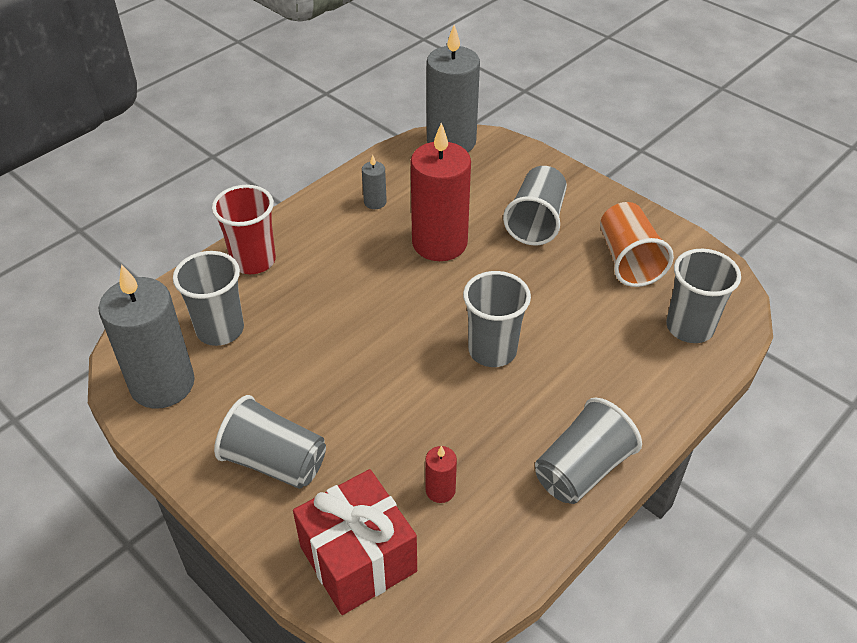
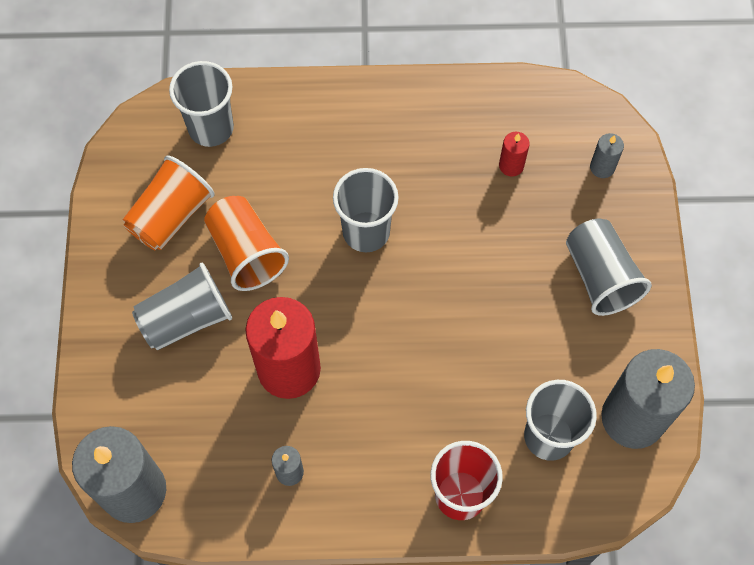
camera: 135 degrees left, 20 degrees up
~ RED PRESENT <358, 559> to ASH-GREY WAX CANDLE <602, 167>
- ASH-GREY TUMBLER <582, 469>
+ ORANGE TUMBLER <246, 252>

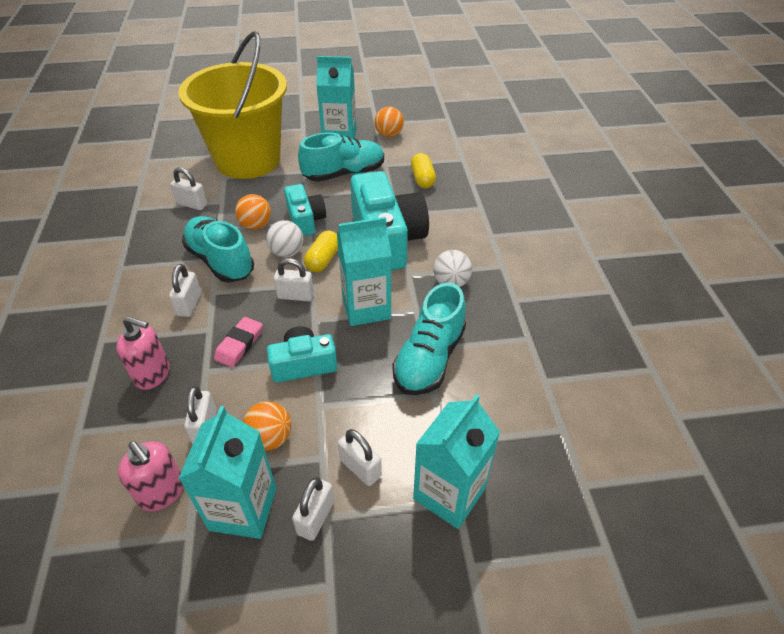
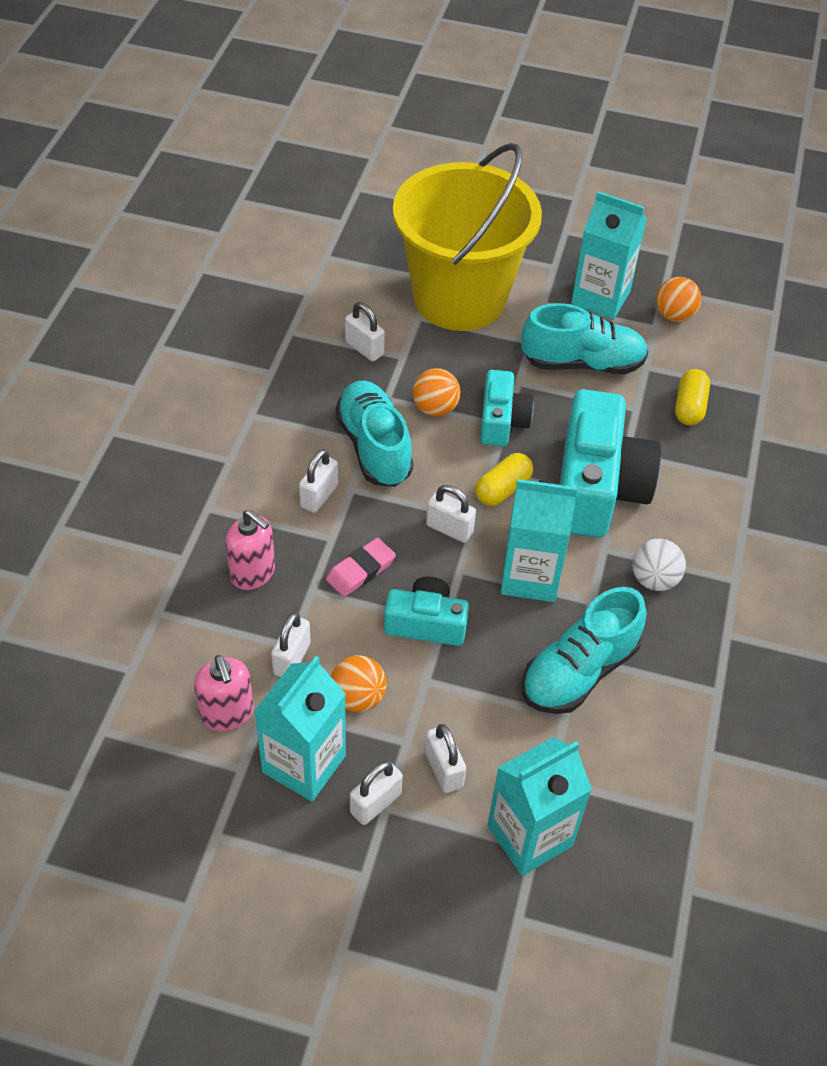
camera: 20 degrees right, 5 degrees up
- SNOW-WHITE PLAY BALL <287, 252>

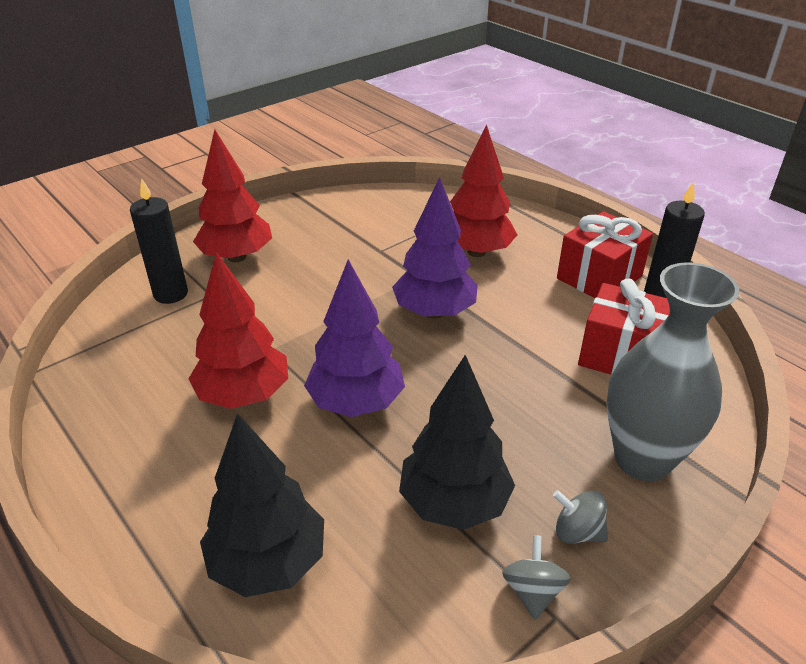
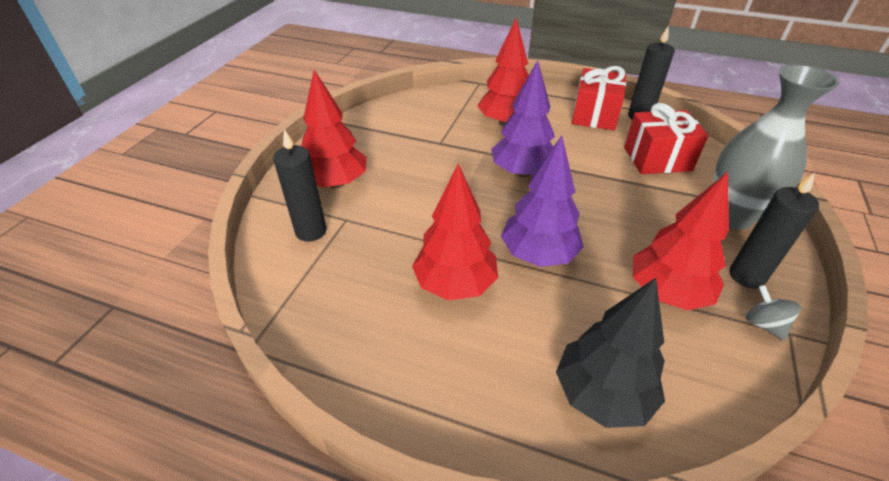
camera: 30 degrees left, 5 degrees up
~ EBONY TREE <454, 503> to RED TREE <667, 292>
~ ASH-GREY WHIRLIGIG <577, 532> to EBONY WAX CANDLE <746, 276>

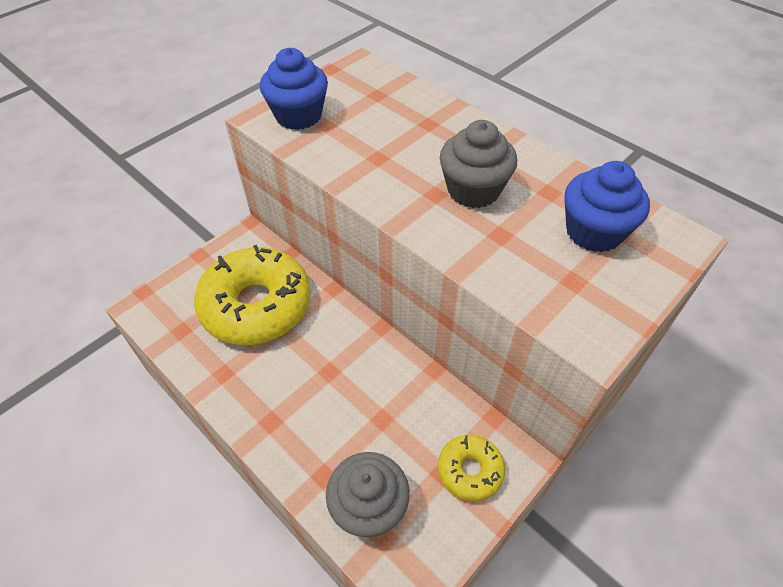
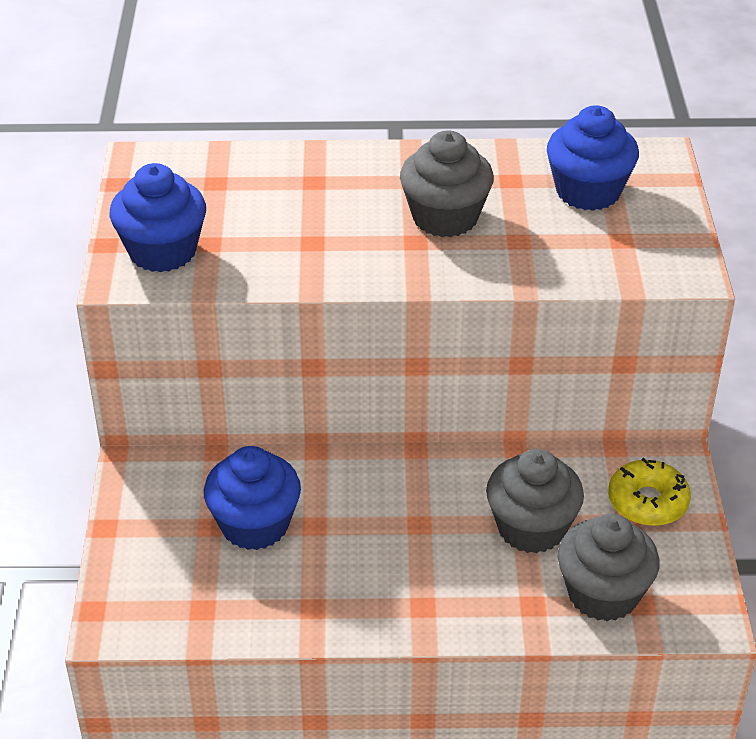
camera: 45 degrees left, 10 degrees down
~ BRIGHT YELLOW GLAZED DONUT <256, 305> to ROYAL BLUE CUPCAKE <255, 525>
+ ASH-GREY CUPCAKE <531, 528>

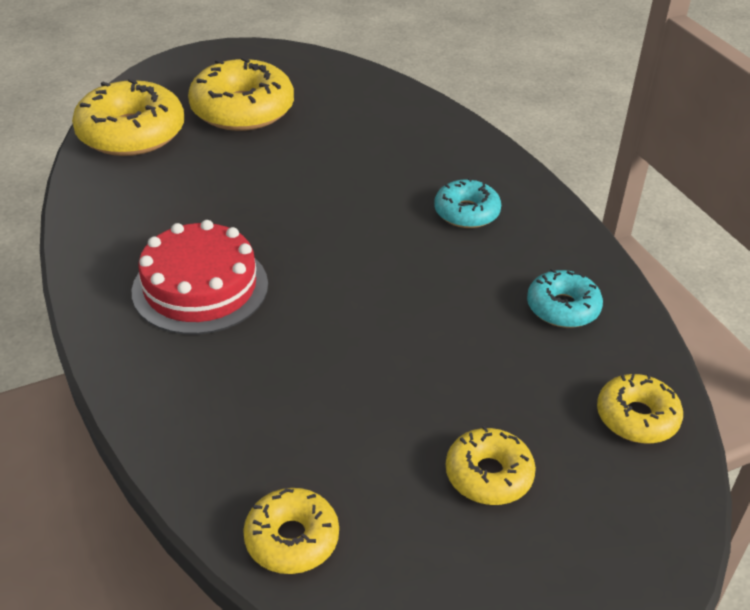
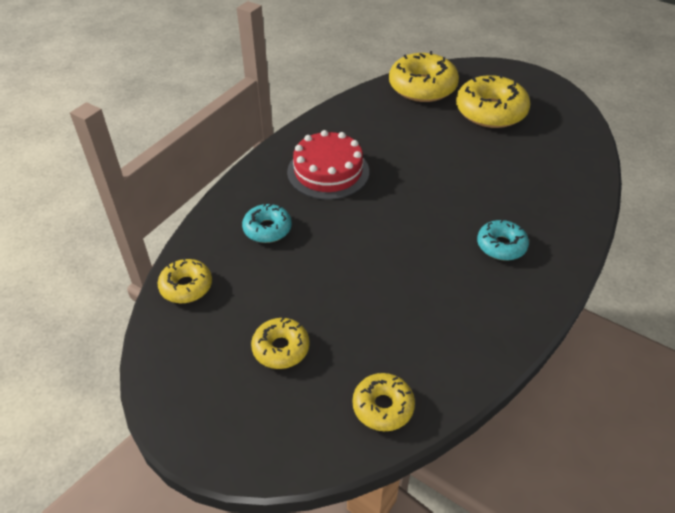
camera: 60 degrees right, 5 degrees up
~ TURQUOISE GLAZED DONUT <562, 308> to <267, 229>

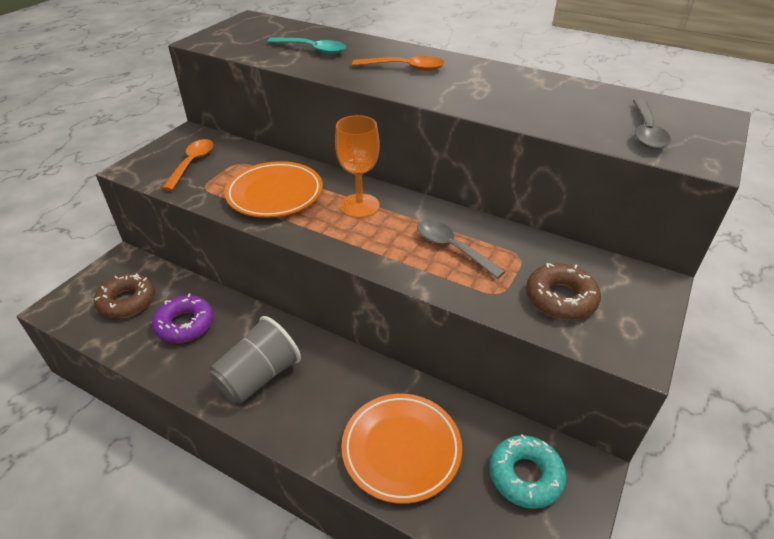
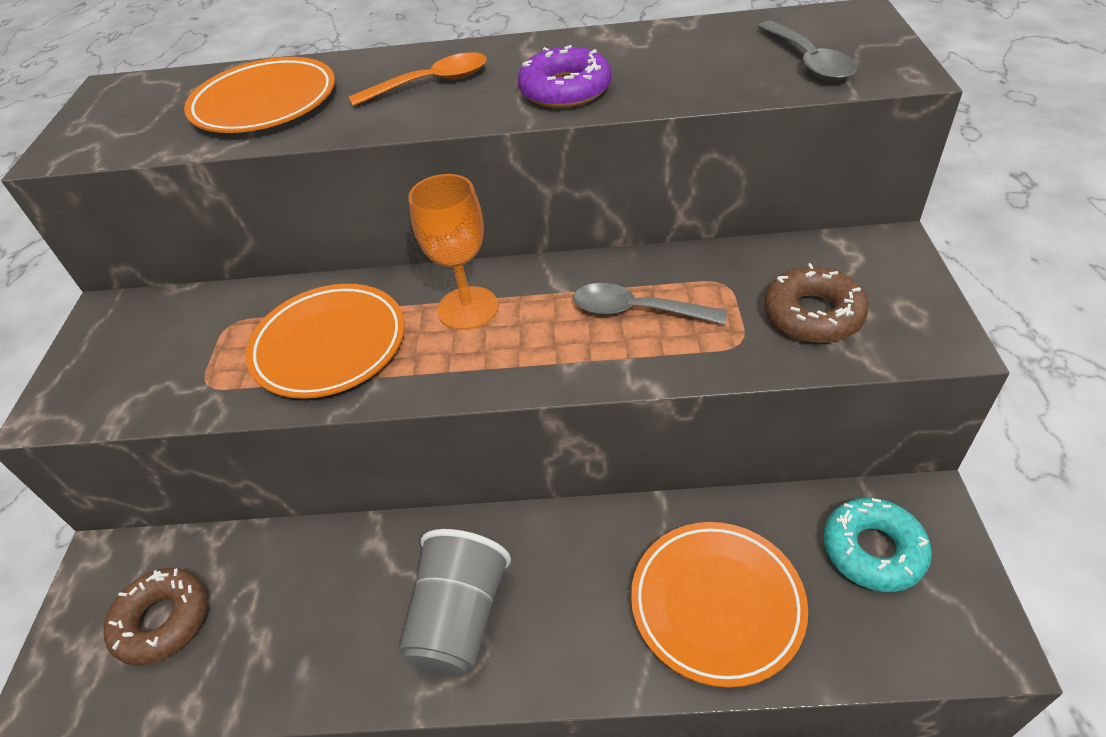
camera: 25 degrees left, 5 degrees up
~ PURPLE GLAZED DONUT <185, 324> to <565, 90>
- ORANGE TEASPOON <192, 163>
~ TURQUOISE TEASPOON <312, 50> to ORANGE PLATE <265, 103>

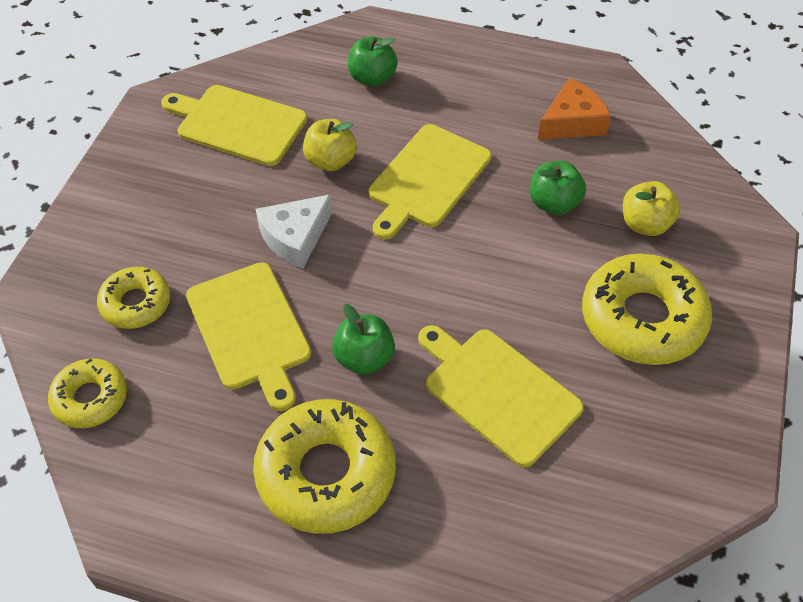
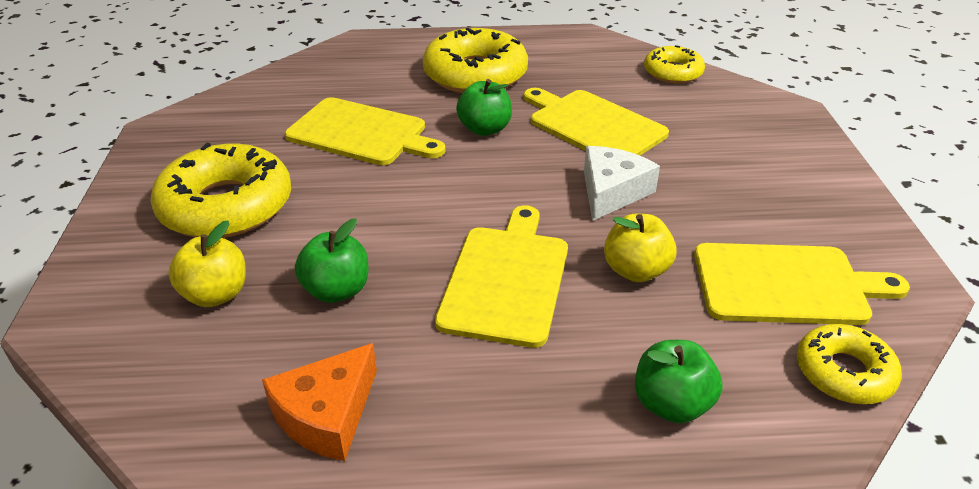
camera: 160 degrees right, 15 degrees down
~ BRIGHT YELLOW GLAZED DONUT <136, 303> to <844, 373>

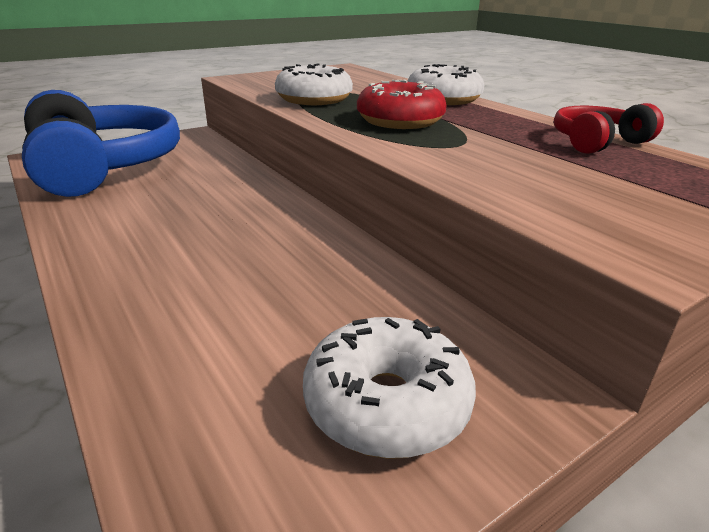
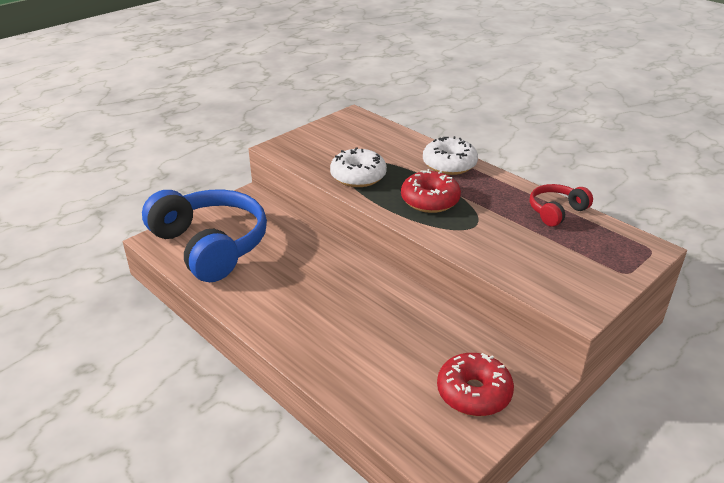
camera: 10 degrees left, 5 degrees up
~ SNOW-WHITE GLAZED DONUT <386, 403> to RED GLAZED DONUT <473, 393>

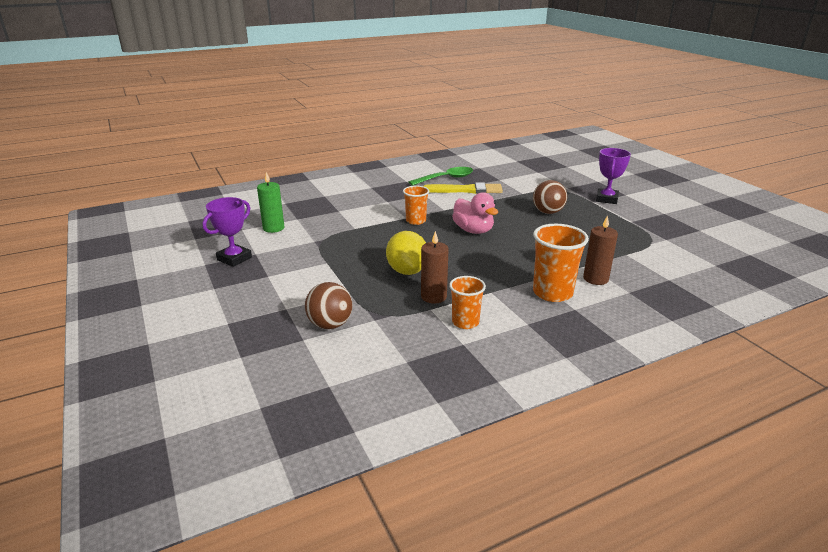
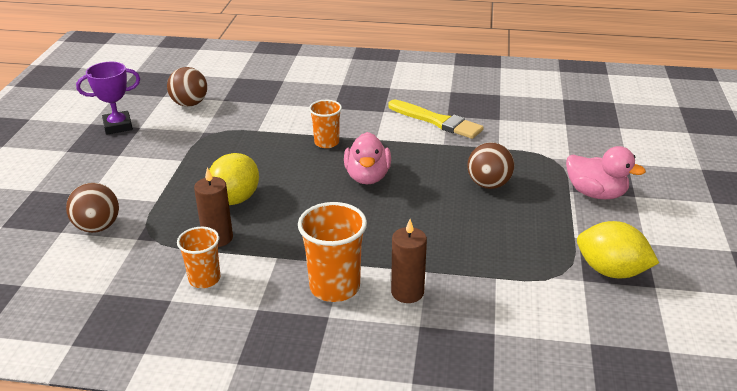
camera: 35 degrees right, 5 degrees up
~ GREEN WAX CANDLE <273, 228> to BROWN PLAY BALL <189, 104>
- GREEN TEASPOON <446, 178>
~ PURPLE PRIZE CUP <606, 199> to ROSY DUCK <595, 193>
+ BRIGHT YELLOW TOY LEMON <611, 271>

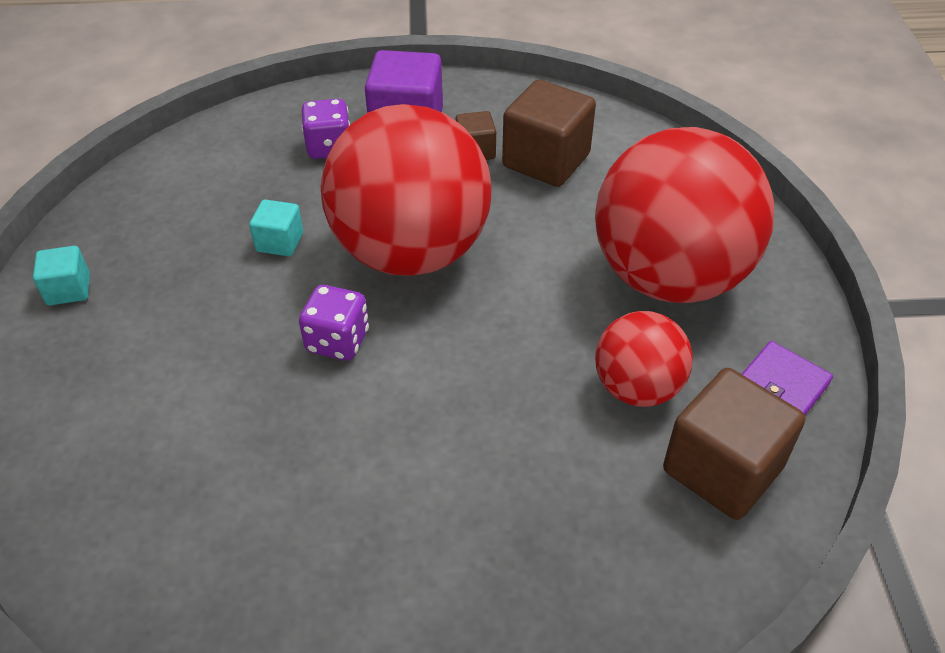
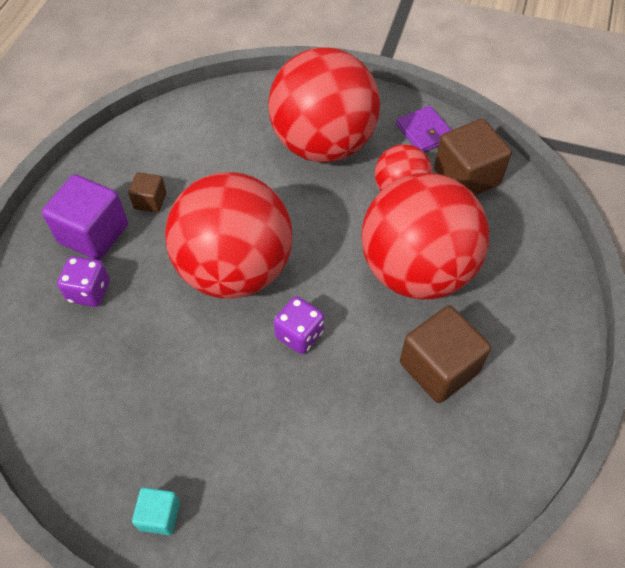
camera: 70 degrees left, 10 degrees up
- TURQUOISE CUBE <280, 242>
~ BROWN CUBE <546, 160> to <439, 367>
+ RED PLAY BALL <416, 270>

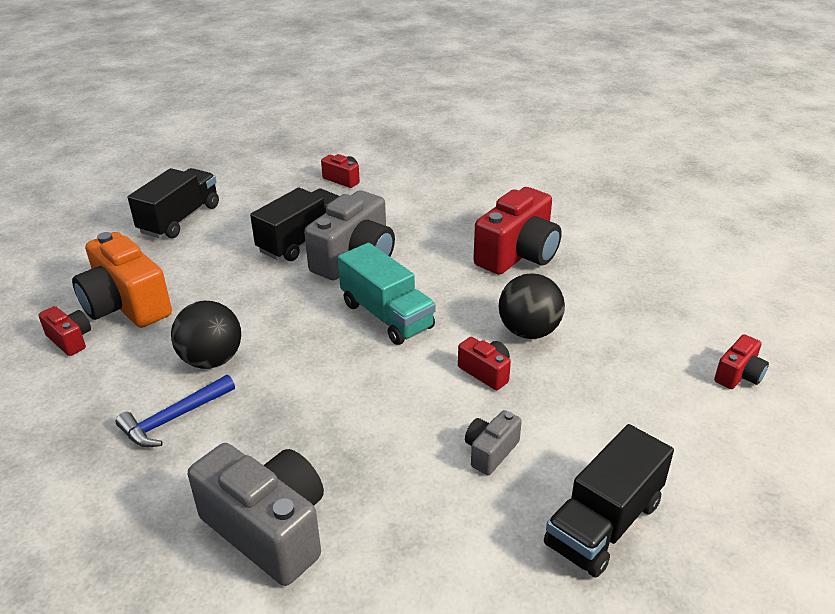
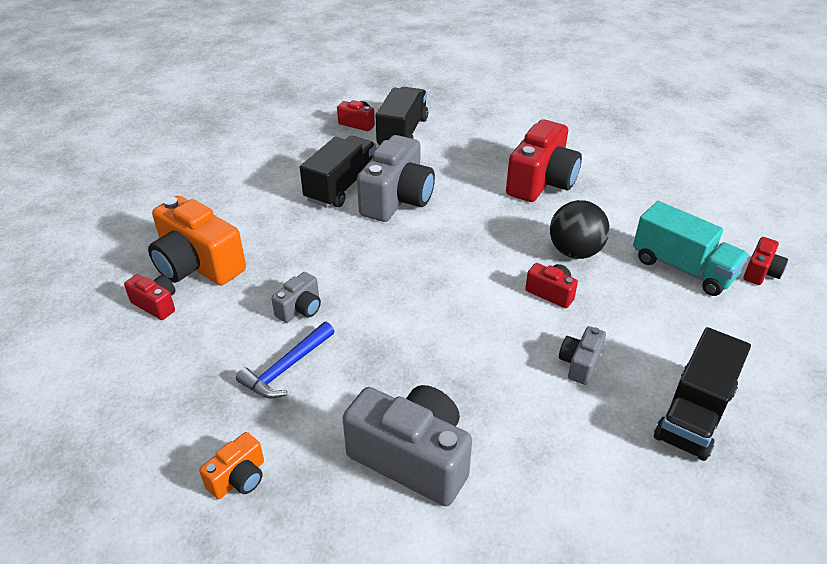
camera: 10 degrees left, 5 degrees up
~ EBONY TOY TRUCK <180, 219> to <402, 133>
~ EBONY PLAY BALL <211, 360> to ASH-GREY PHOTO CAMERA <300, 309>
~ TURQUOISE TOY TRUCK <387, 315> to <683, 268>
+ ORANGE PHOTO CAMERA <239, 478>

